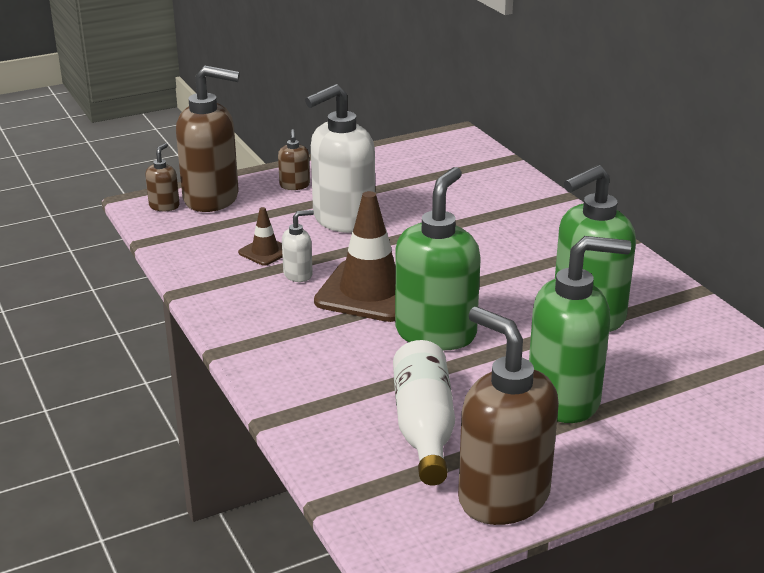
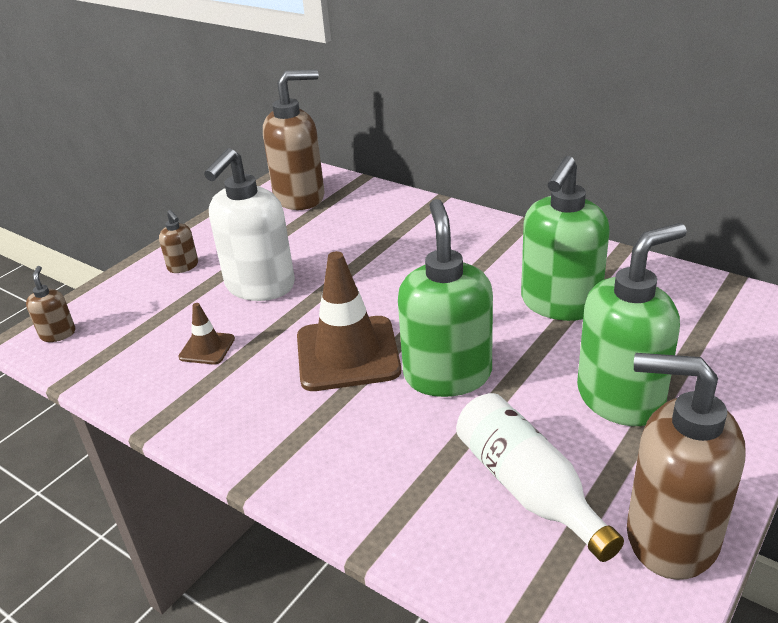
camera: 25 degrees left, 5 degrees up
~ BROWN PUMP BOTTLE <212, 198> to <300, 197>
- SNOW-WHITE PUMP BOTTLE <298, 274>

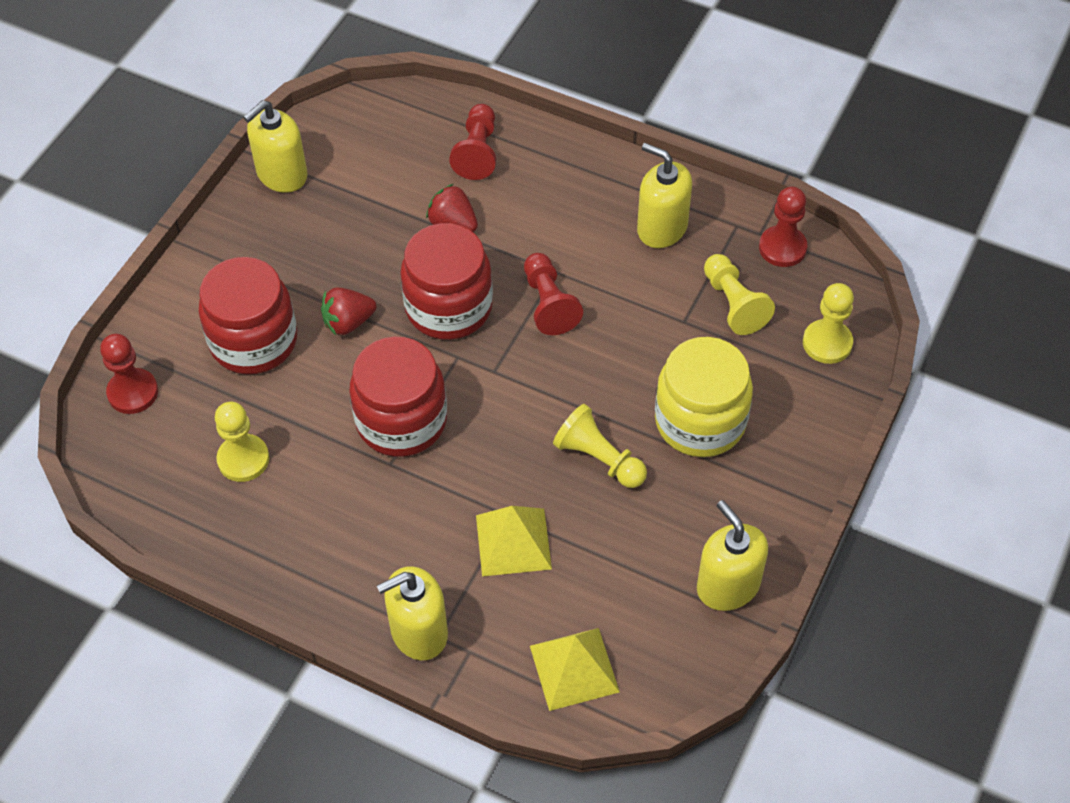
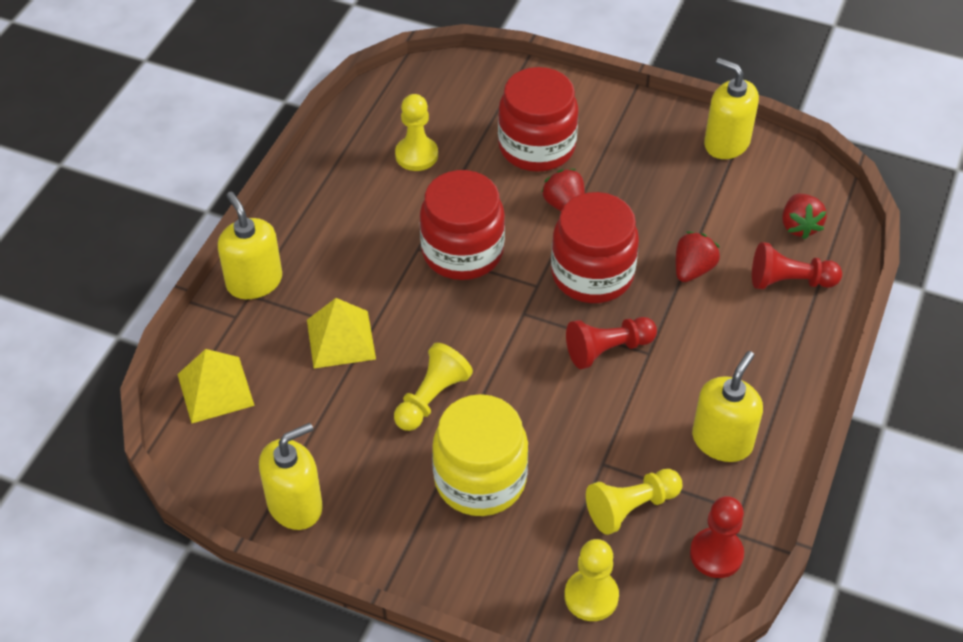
camera: 85 degrees right, 5 degrees down
- RED GAME PAWN <133, 392>
+ RED TOY STRAWBERRY <799, 226>

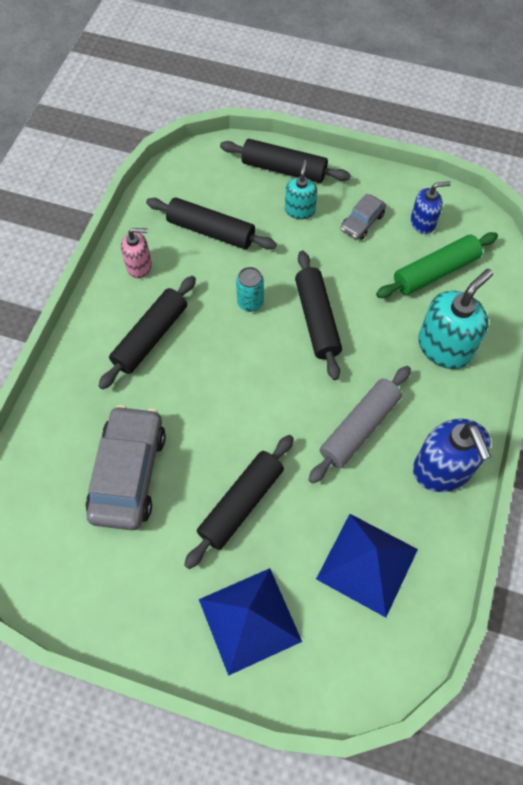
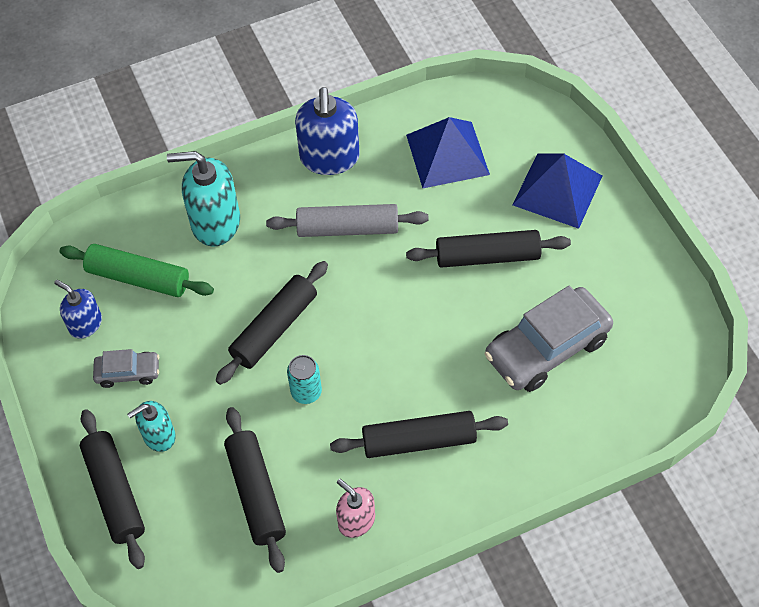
camera: 130 degrees left, 5 degrees down
~ ROYAL BLUE PUMP BOTTLE <442, 469> = <329, 158> 150 degrees clockwise

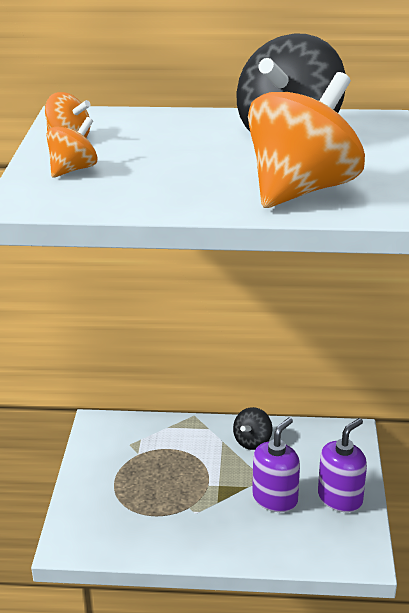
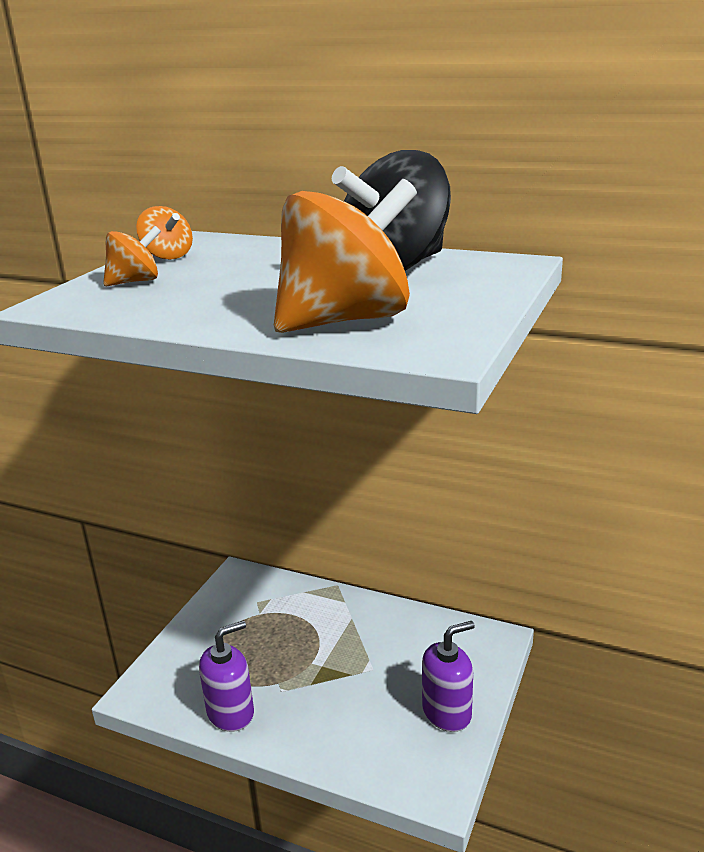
camera: 20 degrees right, 5 degrees down
- EBONY WHIRLIGIG <252, 441>
~ PURPLE PUMP BOTTLE <275, 498> to <231, 712>

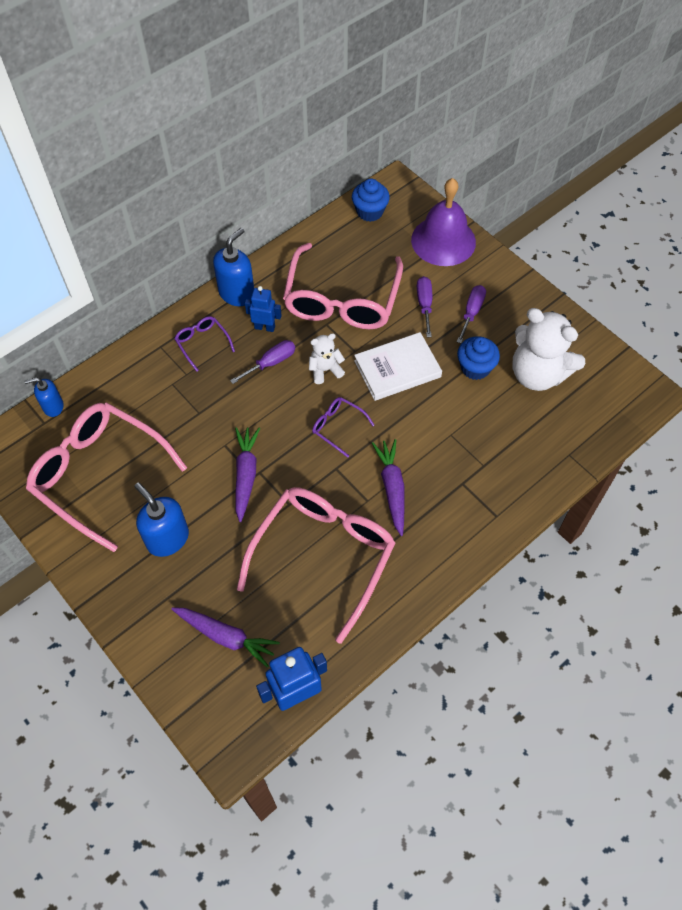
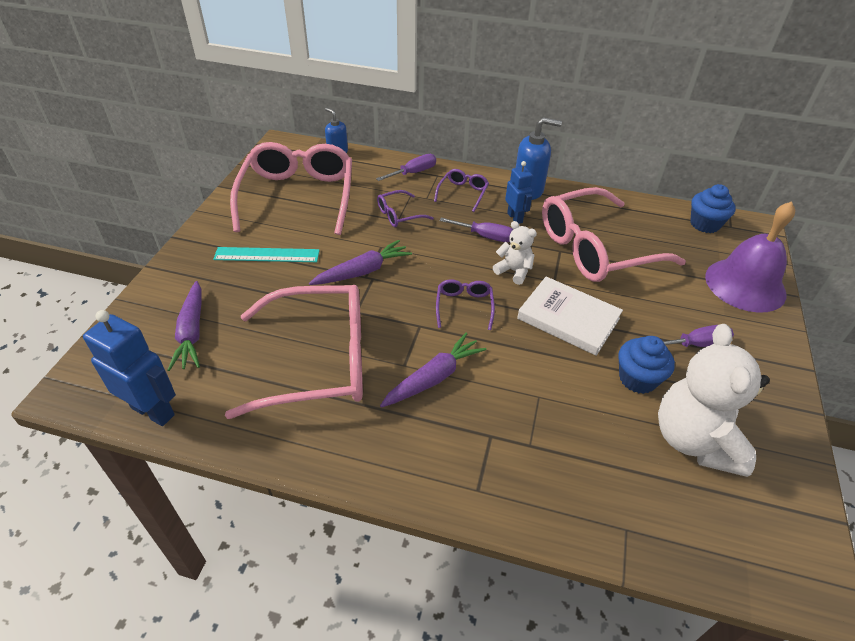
camera: 55 degrees right, 15 degrees down
~ ROYAL BLUE PUMP BOTTLE <167, 538> to TURQUOISE MEASURING STICK <267, 255>
~ PURPLE HAND SCREWDRIVER <424, 305> to <413, 173>
+ PURPLE GLASSES <398, 215>

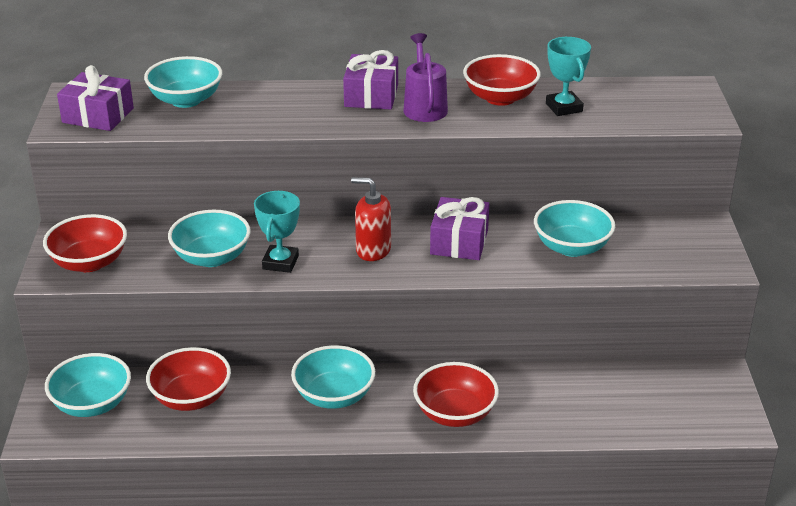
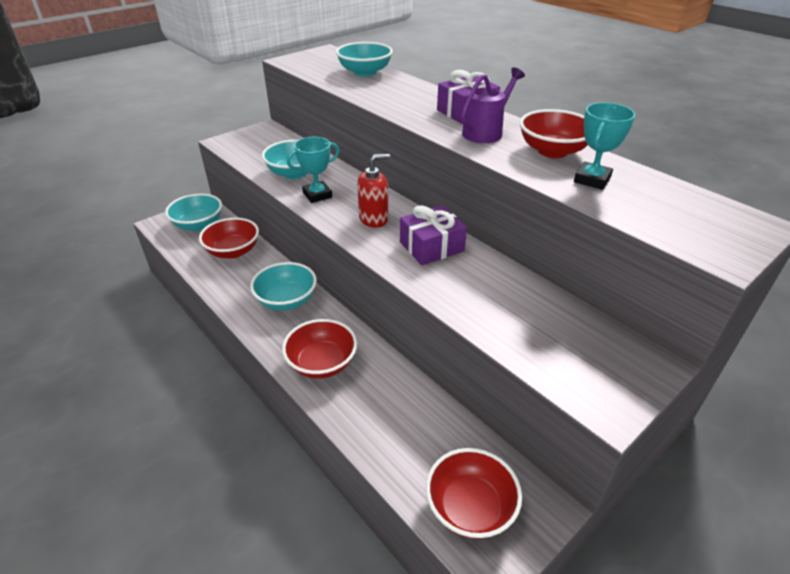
camera: 50 degrees right, 5 degrees up
~ RED DEEP DISH <89, 262> to <470, 507>
- PURPLE PRESENT <98, 115>
~ RED PUMP BOTTLE <373, 250> = <374, 219> 90 degrees clockwise
- TURQUOISE DEEP DISH <572, 247>

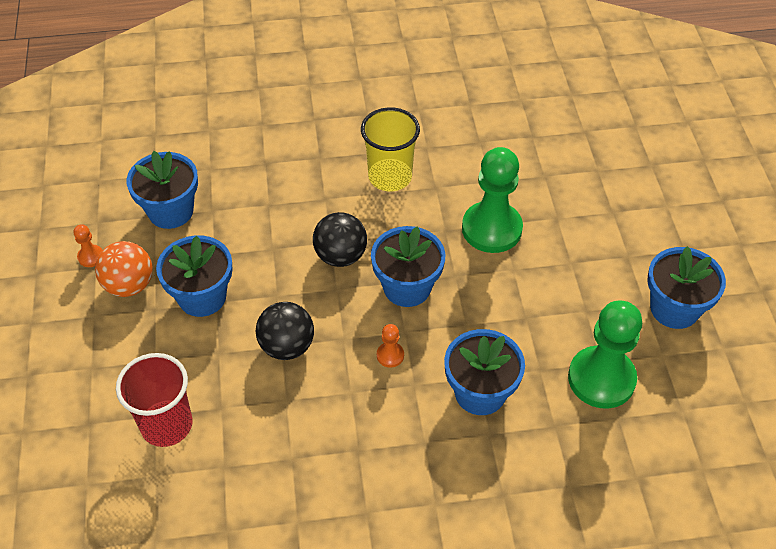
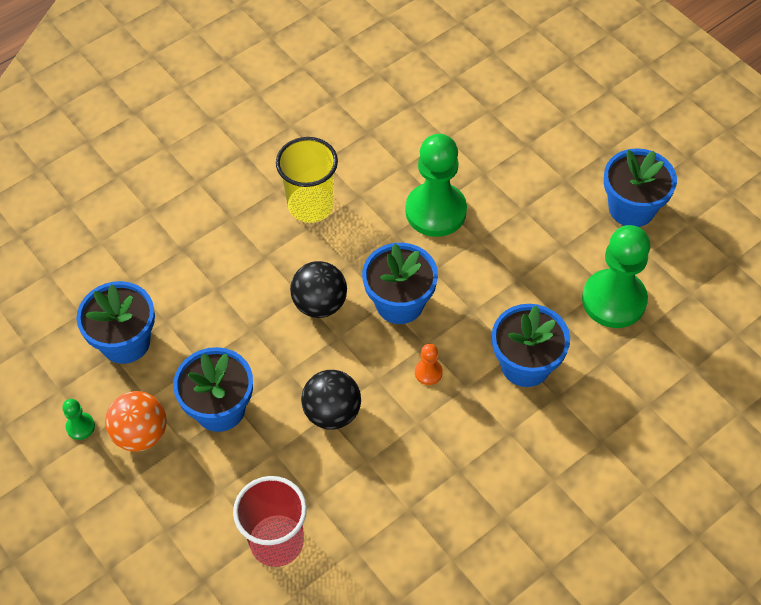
camera: 30 degrees left, 5 degrees up
~ ORANGE GAME PAWN <91, 257> to GREEN GAME PAWN <80, 427>

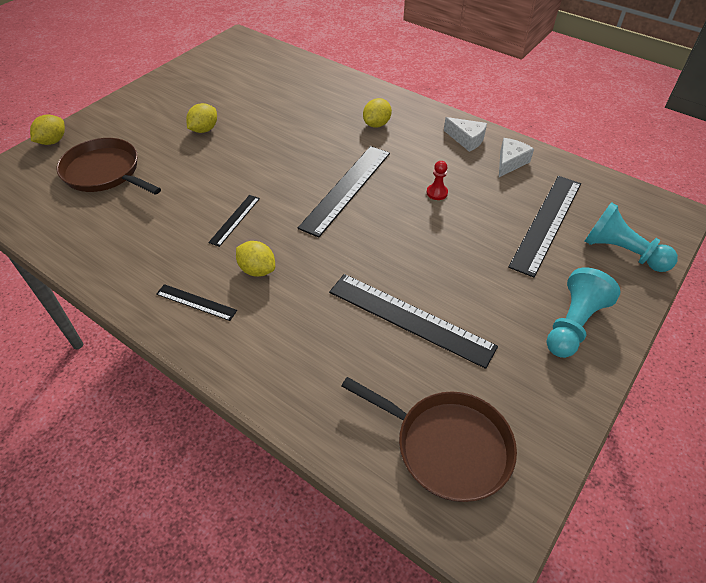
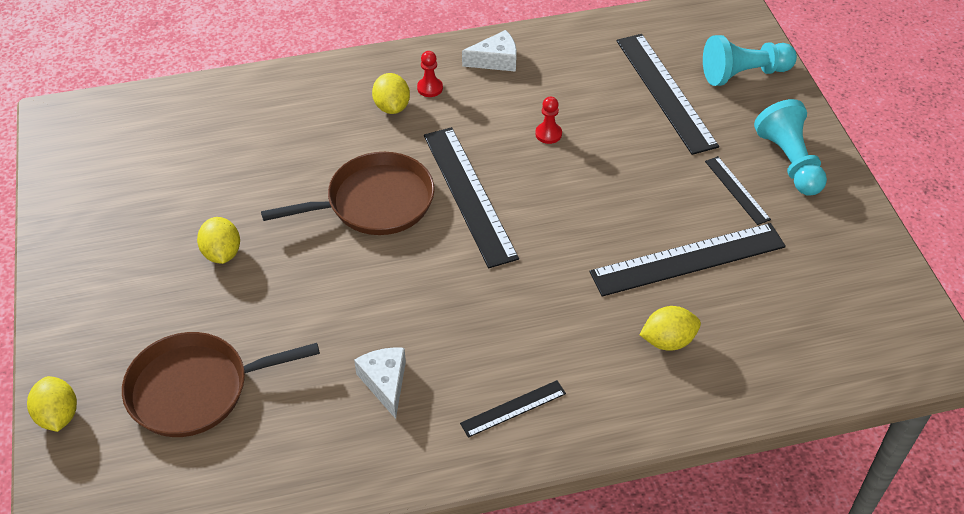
camera: 50 degrees left, 0 degrees up
~ EBONY MEASURING STICK <235, 220> to <737, 190>
~ BRIGHT YELLOW TOY LEMON <257, 270> to <668, 341>
~ BROWN SKILLET <447, 446> to <375, 202>
~ SNOW-WHITE CHEESE WEDGE <510, 162> to <385, 383>
+ RED GAME PAWN <430, 88>

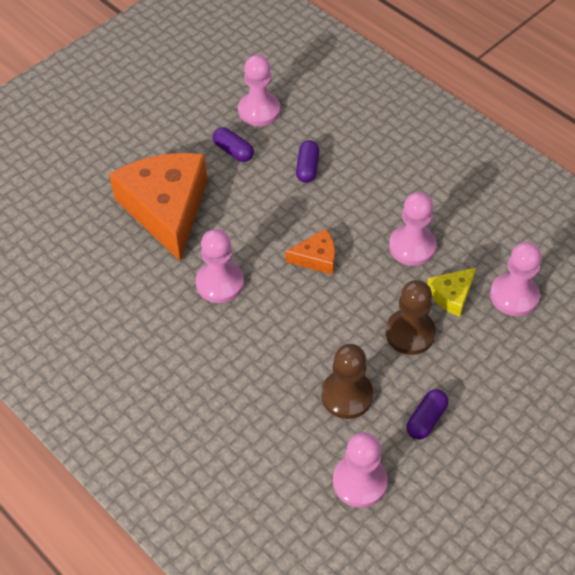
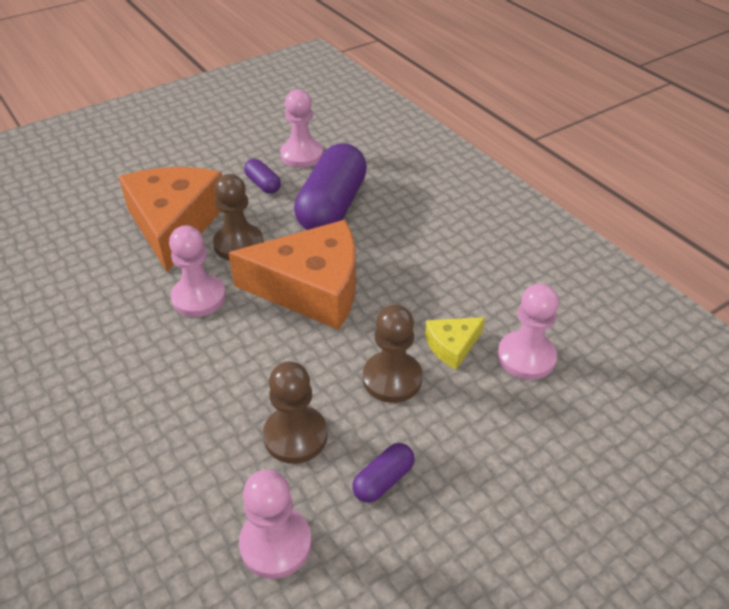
camera: 10 degrees right, 10 degrees down
~ ORANGE CHEESE WEDGE <316, 258> = <311, 288> x2.23
~ PURPLE PILL SHAPE <307, 168> = <332, 207> x2.25
- ROSY GAME PAWN <412, 246>
+ BROWN GAME PAWN <238, 244>

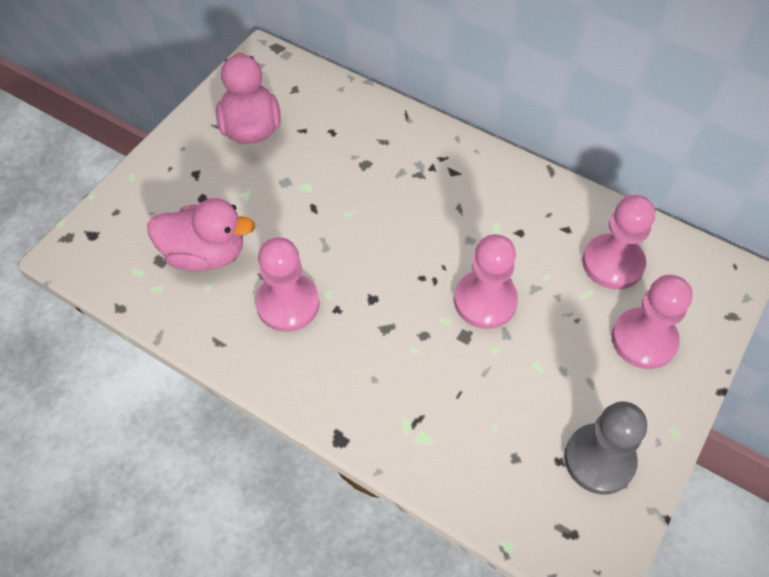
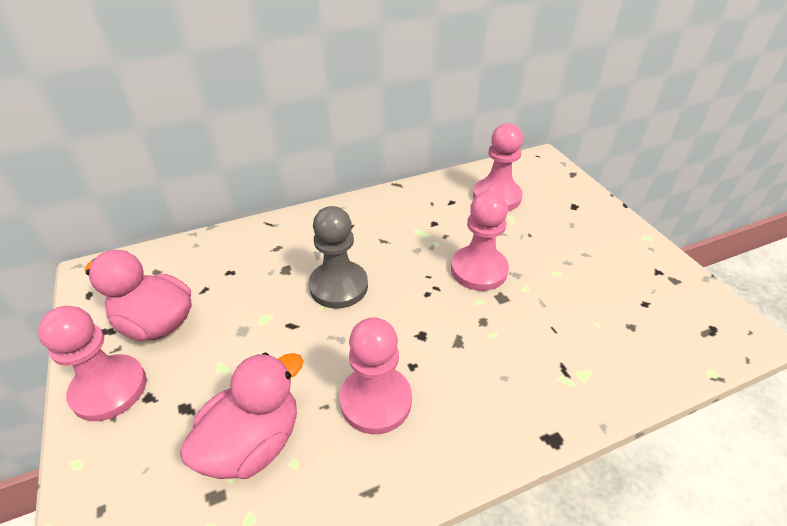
camera: 55 degrees left, 15 degrees down
~ ASH-GREY GAME PAWN <599, 460> to <338, 286>
~ ROSY GAME PAWN <644, 340> to <109, 389>

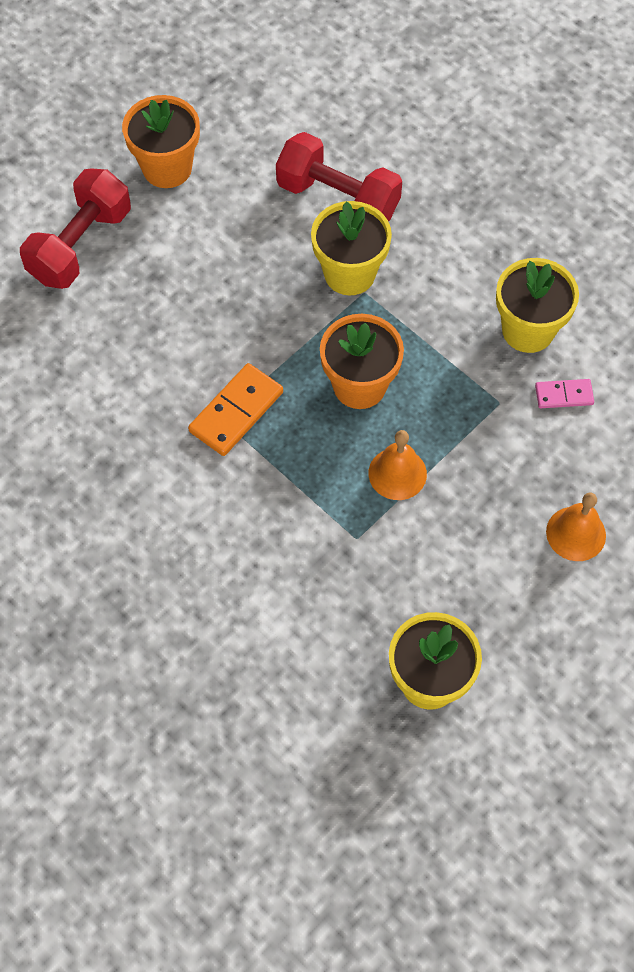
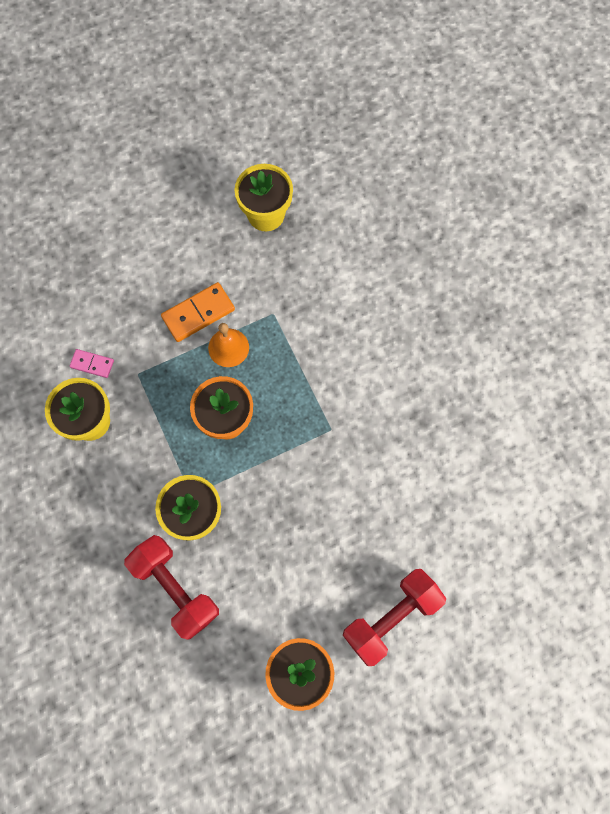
camera: 160 degrees left, 10 degrees up
~ ORANGE DOMINO PIECE <236, 412> to <198, 313>
- ORANGE BELL <576, 533>

